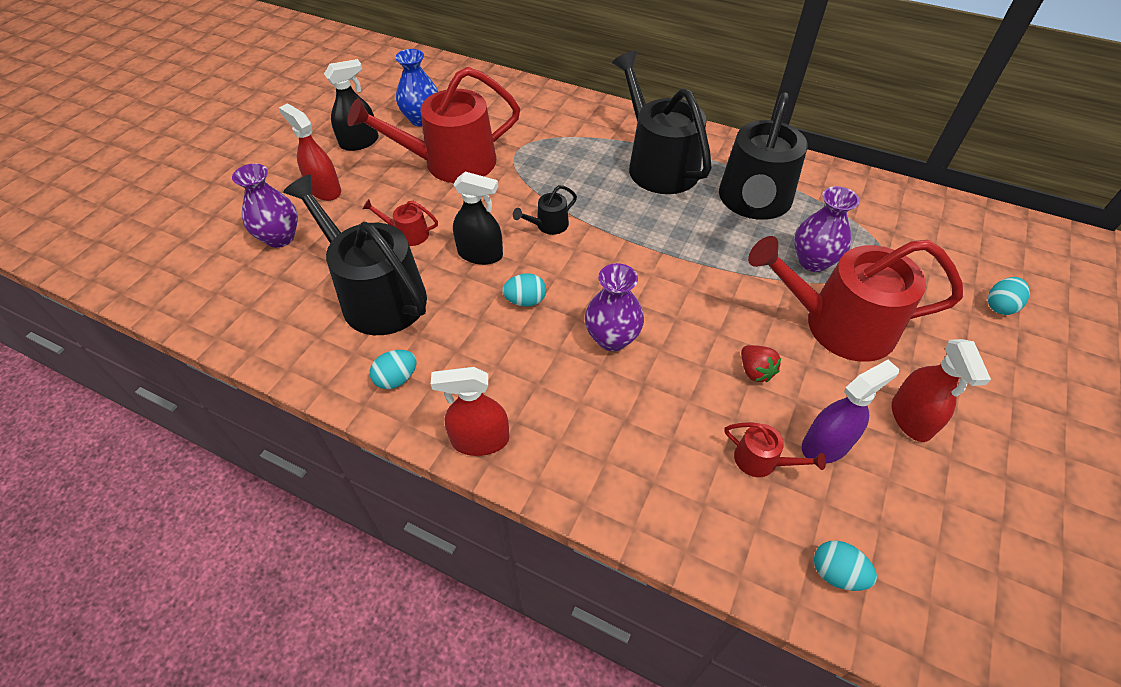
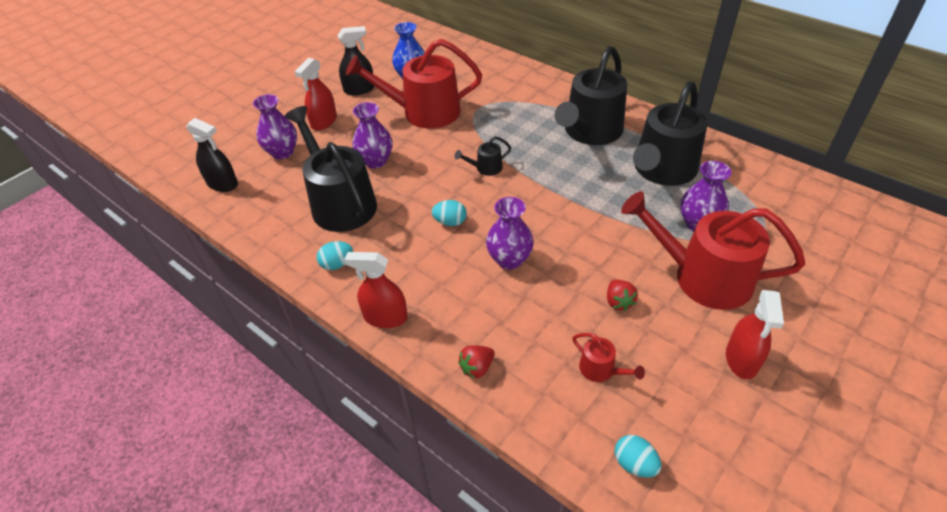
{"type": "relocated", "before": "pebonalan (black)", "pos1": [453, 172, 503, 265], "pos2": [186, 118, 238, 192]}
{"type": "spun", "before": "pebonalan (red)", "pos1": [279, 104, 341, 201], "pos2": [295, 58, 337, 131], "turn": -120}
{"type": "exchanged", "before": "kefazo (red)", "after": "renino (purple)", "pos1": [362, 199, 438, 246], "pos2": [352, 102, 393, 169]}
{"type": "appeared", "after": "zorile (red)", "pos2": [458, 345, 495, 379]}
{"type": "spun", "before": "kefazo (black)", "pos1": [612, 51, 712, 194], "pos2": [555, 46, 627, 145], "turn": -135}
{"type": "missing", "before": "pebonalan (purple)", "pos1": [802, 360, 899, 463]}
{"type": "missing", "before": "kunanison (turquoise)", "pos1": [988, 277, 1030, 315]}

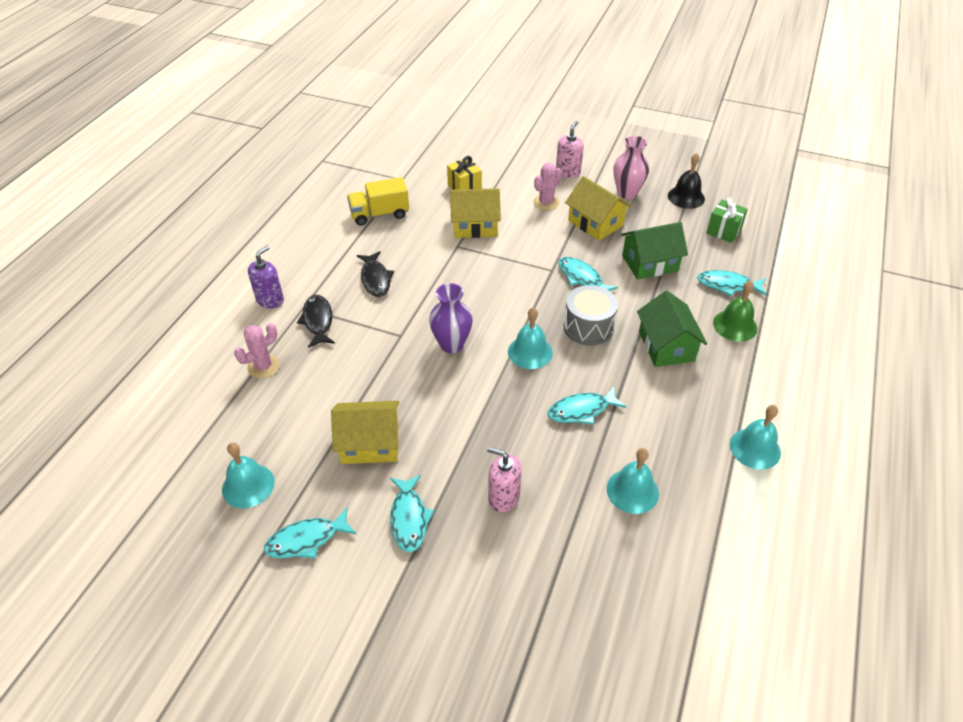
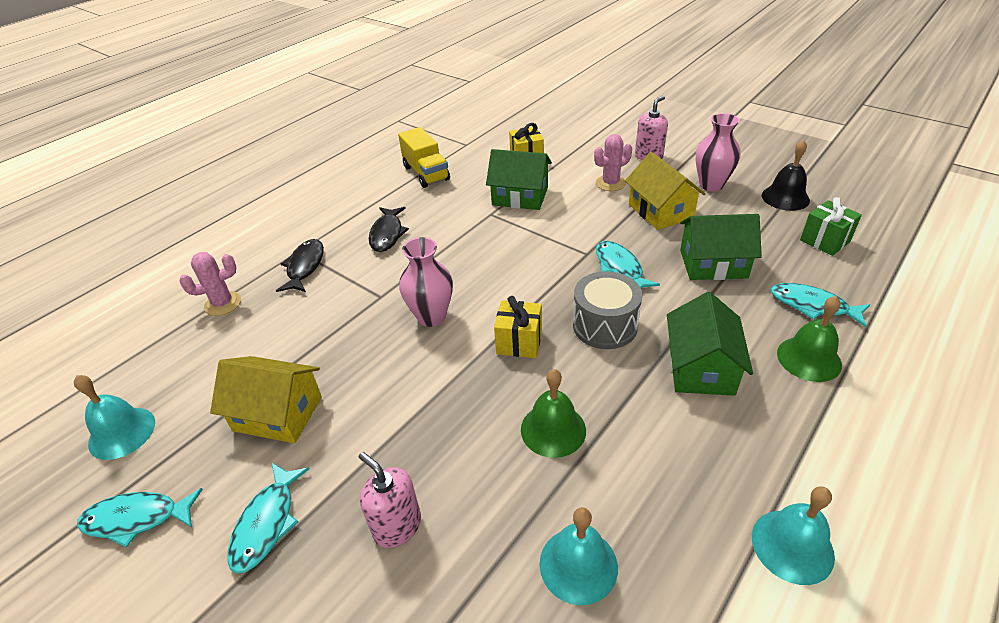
{"type": "spun", "before": "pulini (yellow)", "pos1": [347, 177, 409, 226], "pos2": [398, 127, 450, 188], "turn": -120}
{"type": "colour", "before": "renino (purple)", "after": "renino (pink)", "pos1": [429, 283, 473, 353], "pos2": [399, 237, 453, 327]}
{"type": "colour", "before": "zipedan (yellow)", "after": "zipedan (green)", "pos1": [450, 188, 501, 238], "pos2": [486, 149, 552, 210]}
{"type": "exchanged", "before": "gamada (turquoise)", "after": "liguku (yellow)", "pos1": [508, 307, 553, 369], "pos2": [494, 296, 542, 358]}
{"type": "exchanged", "before": "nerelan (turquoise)", "after": "gamada (green)", "pos1": [548, 386, 626, 425], "pos2": [521, 369, 586, 458]}
{"type": "missing", "before": "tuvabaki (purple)", "pos1": [248, 246, 284, 309]}

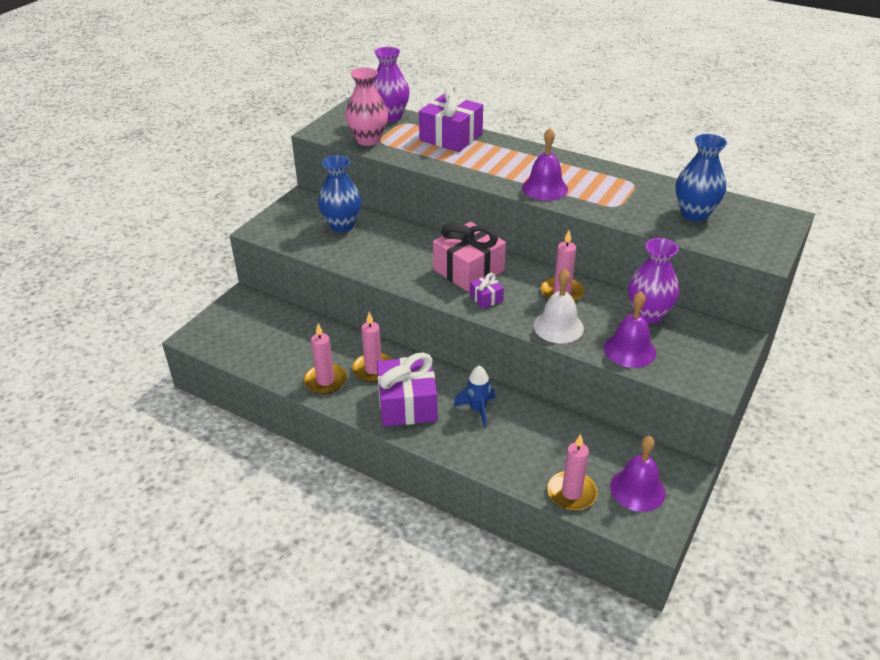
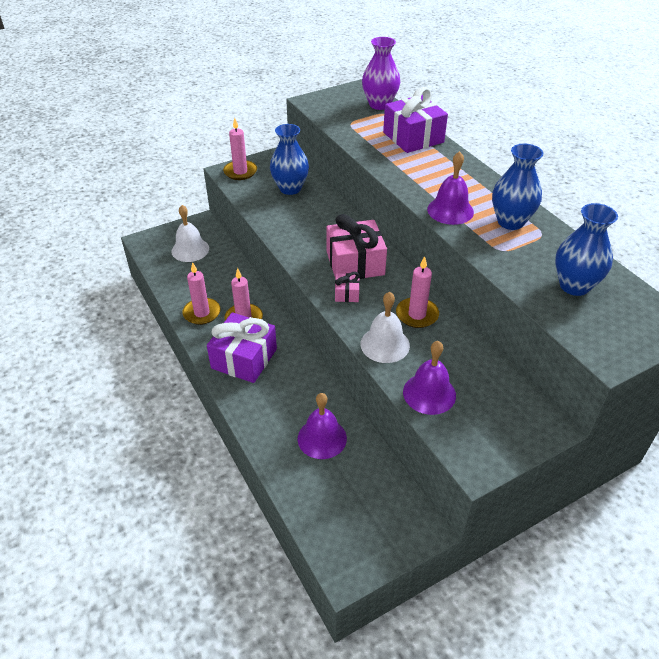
{"type": "appeared", "after": "gamada (white)", "pos2": [171, 205, 209, 262]}
{"type": "relocated", "before": "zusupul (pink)", "pos1": [547, 434, 598, 510], "pos2": [223, 118, 257, 180]}
{"type": "relocated", "before": "gamada (purple)", "pos1": [610, 436, 665, 512], "pos2": [298, 393, 347, 459]}
{"type": "colour", "before": "liguku (purple)", "after": "liguku (pink)", "pos1": [470, 273, 504, 309], "pos2": [335, 272, 360, 302]}
{"type": "appeared", "after": "renino (blue)", "pos2": [492, 144, 543, 230]}
{"type": "missing", "before": "renino (pink)", "pos1": [346, 67, 388, 146]}
{"type": "missing", "before": "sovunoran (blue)", "pos1": [454, 366, 495, 428]}
{"type": "missing", "before": "renino (purple)", "pos1": [628, 238, 679, 324]}

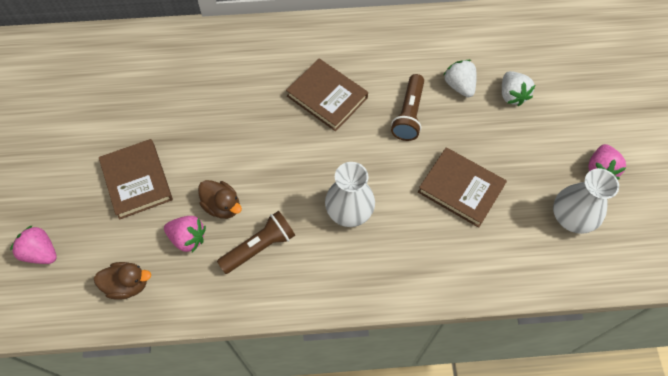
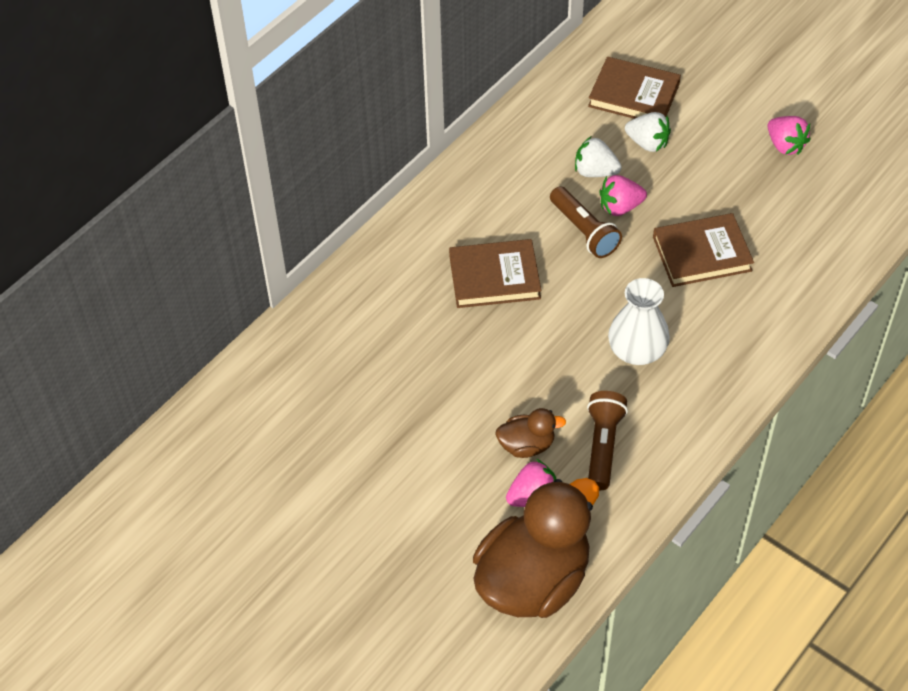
{"type": "size", "before": "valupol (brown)", "pos1": [94, 262, 151, 300], "pos2": [473, 478, 599, 618], "scale": 2.17}
{"type": "relocated", "before": "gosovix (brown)", "pos1": [99, 139, 173, 220], "pos2": [588, 57, 681, 119]}
{"type": "relocated", "before": "zorile (pink)", "pos1": [10, 225, 57, 264], "pos2": [600, 175, 647, 216]}
{"type": "missing", "before": "renino (white)", "pos1": [553, 168, 619, 234]}

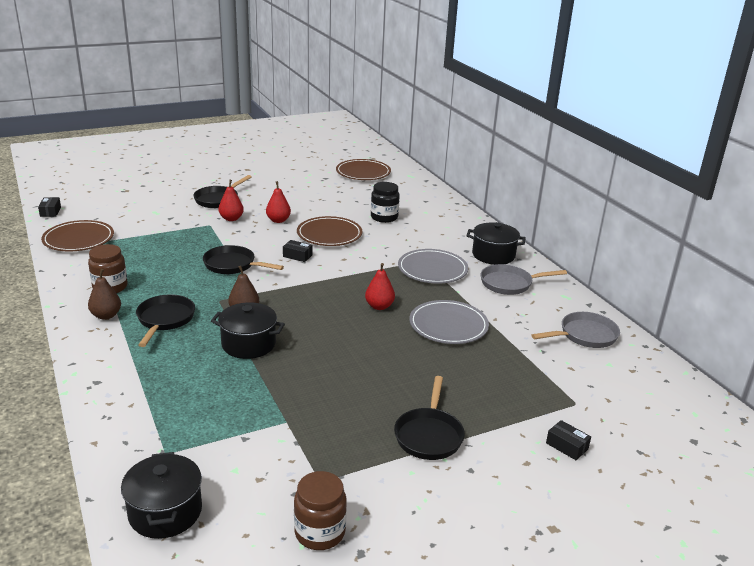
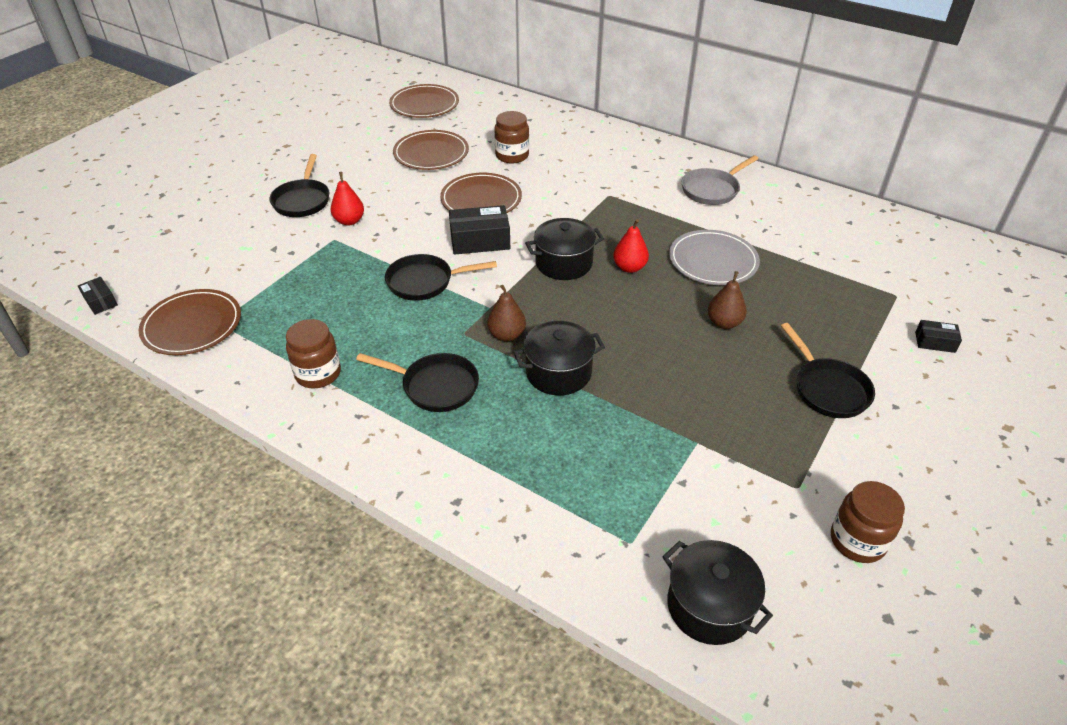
{"type": "spun", "before": "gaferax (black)", "pos1": [136, 294, 195, 347], "pos2": [356, 353, 479, 412], "turn": 135}
{"type": "appeared", "after": "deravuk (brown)", "pos2": [393, 130, 469, 170]}
{"type": "size", "before": "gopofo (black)", "pos1": [283, 240, 312, 262], "pos2": [449, 205, 510, 255], "scale": 1.83}
{"type": "colour", "before": "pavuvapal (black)", "after": "pavuvapal (brown)", "pos1": [371, 182, 400, 223], "pos2": [494, 111, 529, 164]}
{"type": "relocated", "before": "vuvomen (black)", "pos1": [467, 222, 526, 265], "pos2": [525, 218, 604, 280]}
{"type": "relocated", "before": "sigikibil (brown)", "pos1": [88, 269, 121, 320], "pos2": [708, 271, 747, 329]}
{"type": "missing", "before": "sigikibil (red)", "pos1": [266, 181, 291, 223]}
{"type": "missing", "before": "deravuk (grey)", "pos1": [398, 249, 468, 283]}
{"type": "missing", "before": "gaferax (grey)", "pos1": [531, 312, 620, 348]}

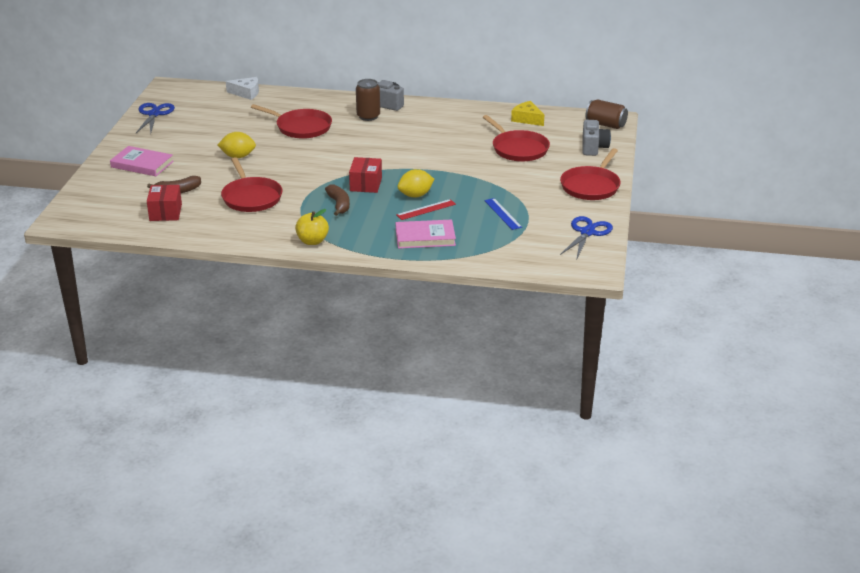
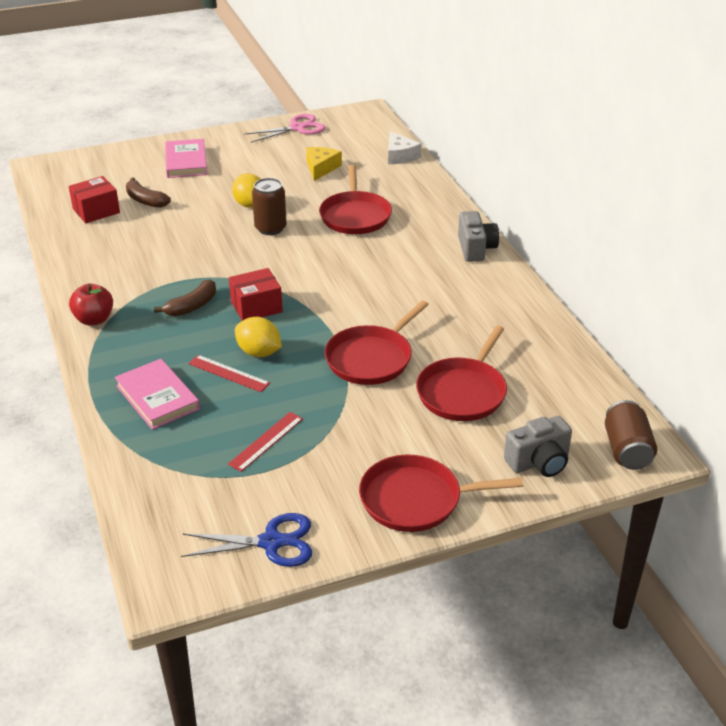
{"type": "colour", "before": "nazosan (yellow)", "after": "nazosan (red)", "pos1": [295, 209, 329, 245], "pos2": [69, 284, 113, 326]}
{"type": "colour", "before": "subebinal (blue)", "after": "subebinal (red)", "pos1": [484, 198, 522, 230], "pos2": [228, 412, 303, 472]}
{"type": "colour", "before": "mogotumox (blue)", "after": "mogotumox (pink)", "pos1": [136, 103, 175, 133], "pos2": [244, 114, 325, 142]}
{"type": "relocated", "before": "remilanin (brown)", "pos1": [356, 79, 380, 121], "pos2": [252, 178, 287, 235]}
{"type": "relocated", "before": "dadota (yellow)", "pos1": [511, 101, 544, 126], "pos2": [306, 147, 342, 181]}
{"type": "relocated", "before": "gaferax (red)", "pos1": [221, 157, 282, 212], "pos2": [324, 300, 429, 385]}

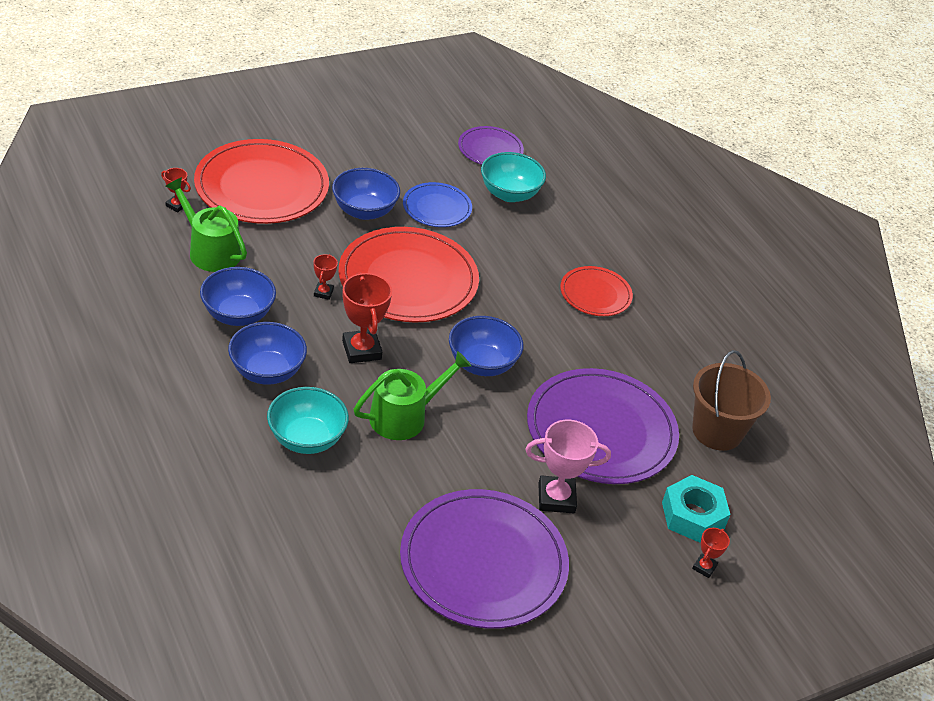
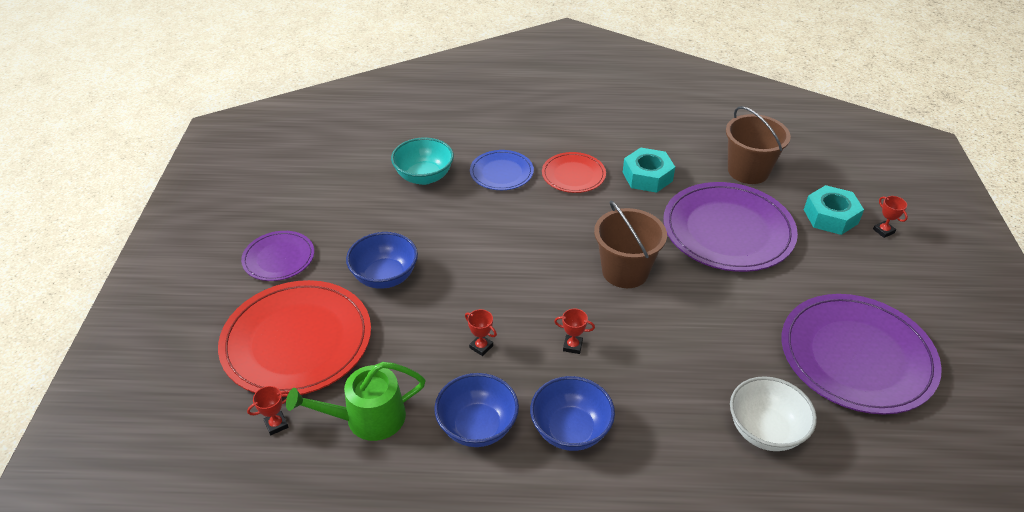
{"type": "relocated", "before": "deravuk (purple)", "pos1": [458, 126, 524, 165], "pos2": [241, 231, 314, 281]}
{"type": "relocated", "before": "deravuk (blue)", "pos1": [403, 182, 472, 227], "pos2": [470, 150, 534, 190]}
{"type": "size", "before": "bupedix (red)", "pos1": [342, 272, 392, 363], "pos2": [554, 308, 595, 354], "scale": 0.51}
{"type": "exchanged", "before": "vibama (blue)", "after": "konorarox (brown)", "pos1": [449, 316, 524, 376], "pos2": [594, 200, 667, 288]}
{"type": "appeared", "after": "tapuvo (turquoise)", "pos2": [623, 148, 675, 193]}
{"type": "appeared", "after": "vibama (white)", "pos2": [730, 376, 817, 451]}
{"type": "missing", "before": "vibama (turquoise)", "pos1": [267, 387, 349, 454]}
{"type": "missing", "before": "deravuk (red)", "pos1": [339, 227, 479, 323]}
{"type": "missing", "before": "kefazo (green)", "pos1": [353, 351, 471, 440]}
{"type": "missing", "before": "bupedix (pink)", "pos1": [525, 420, 611, 514]}

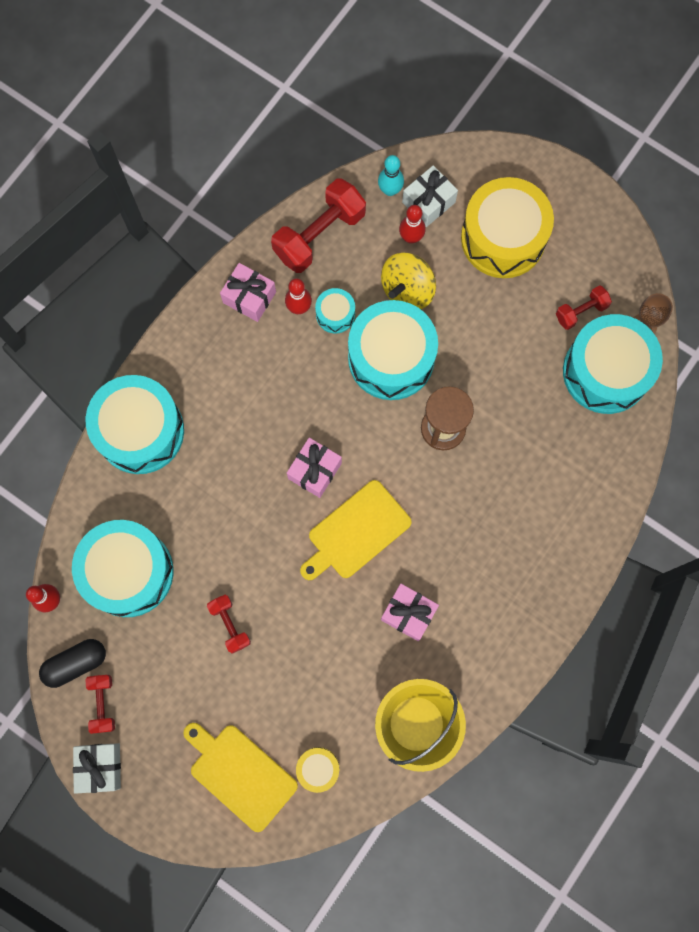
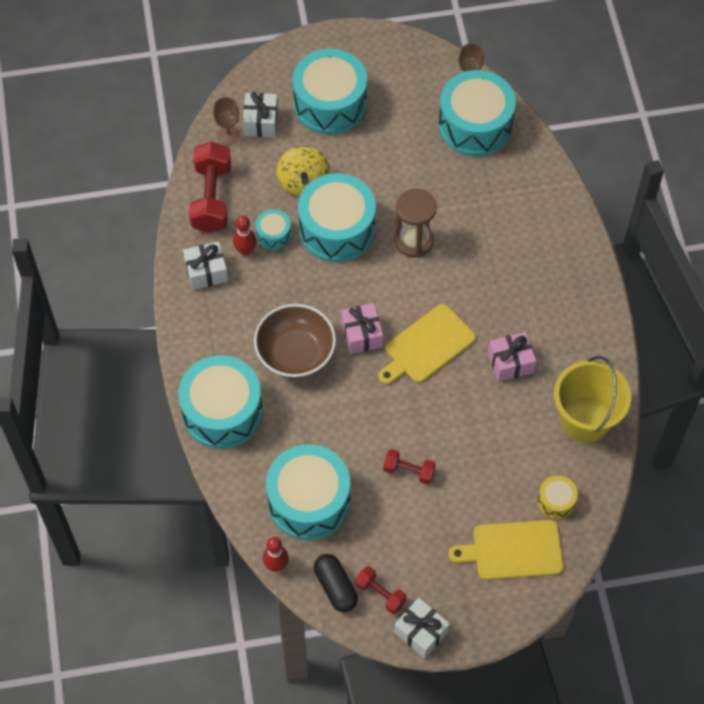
{"type": "colour", "before": "liguku (pink)", "after": "liguku (white)", "pos1": [220, 263, 276, 322], "pos2": [183, 241, 228, 290]}
{"type": "exchanged", "before": "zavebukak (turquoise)", "after": "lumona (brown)", "pos1": [378, 155, 404, 196], "pos2": [213, 97, 240, 145]}
{"type": "appeared", "after": "vibama (brown)", "pos2": [254, 304, 336, 378]}
{"type": "colour", "before": "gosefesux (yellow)", "after": "gosefesux (turquoise)", "pos1": [461, 177, 554, 278], "pos2": [292, 49, 367, 135]}
{"type": "spun", "before": "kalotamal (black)", "pos1": [39, 639, 106, 688], "pos2": [314, 554, 358, 612], "turn": -45}
{"type": "spun", "before": "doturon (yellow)", "pos1": [300, 480, 412, 580], "pos2": [378, 304, 476, 385], "turn": 45}
{"type": "missing", "before": "zavebukak (red)", "pos1": [399, 205, 426, 244]}
{"type": "missing", "before": "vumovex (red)", "pos1": [556, 285, 612, 330]}

